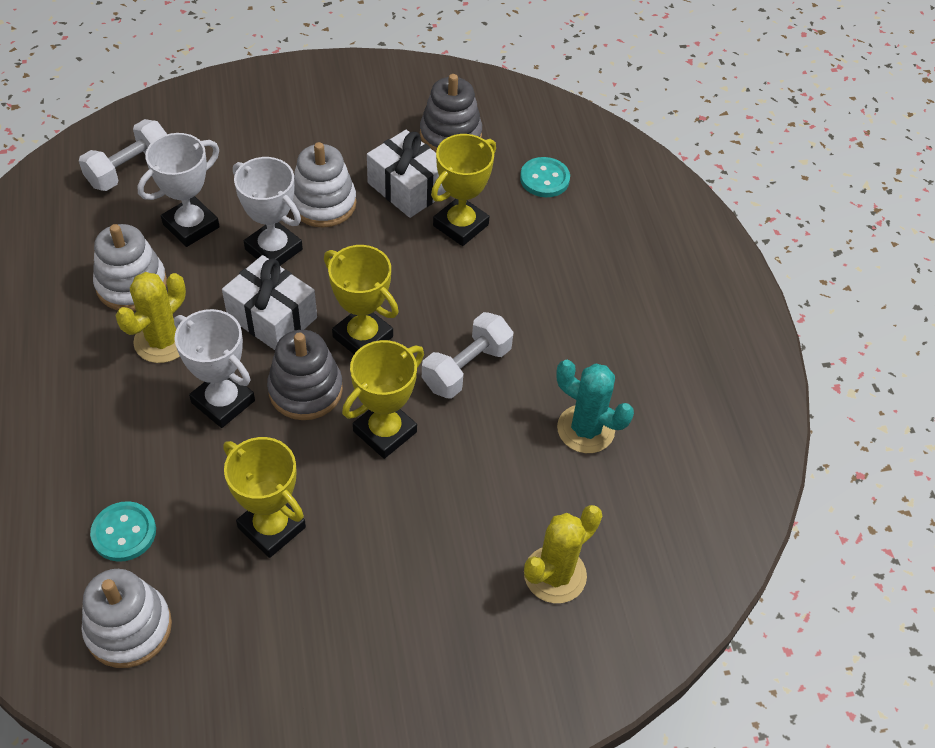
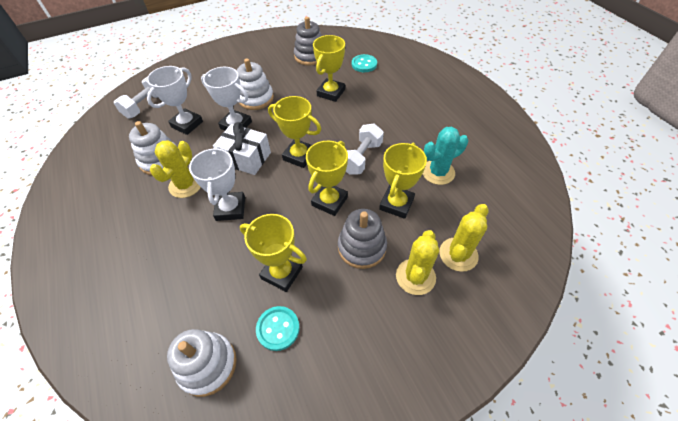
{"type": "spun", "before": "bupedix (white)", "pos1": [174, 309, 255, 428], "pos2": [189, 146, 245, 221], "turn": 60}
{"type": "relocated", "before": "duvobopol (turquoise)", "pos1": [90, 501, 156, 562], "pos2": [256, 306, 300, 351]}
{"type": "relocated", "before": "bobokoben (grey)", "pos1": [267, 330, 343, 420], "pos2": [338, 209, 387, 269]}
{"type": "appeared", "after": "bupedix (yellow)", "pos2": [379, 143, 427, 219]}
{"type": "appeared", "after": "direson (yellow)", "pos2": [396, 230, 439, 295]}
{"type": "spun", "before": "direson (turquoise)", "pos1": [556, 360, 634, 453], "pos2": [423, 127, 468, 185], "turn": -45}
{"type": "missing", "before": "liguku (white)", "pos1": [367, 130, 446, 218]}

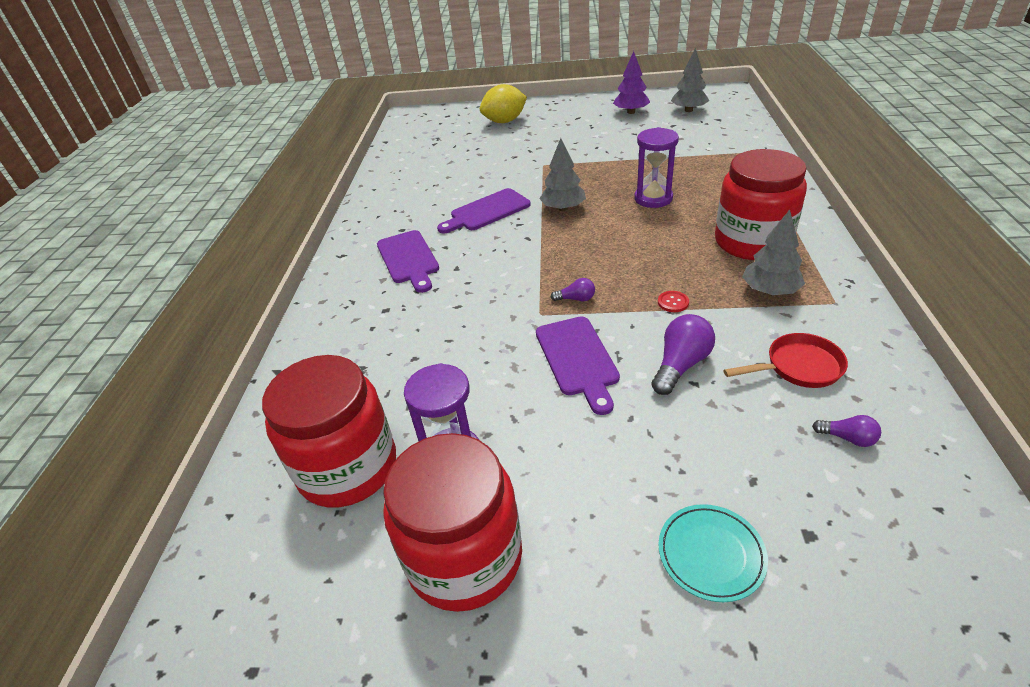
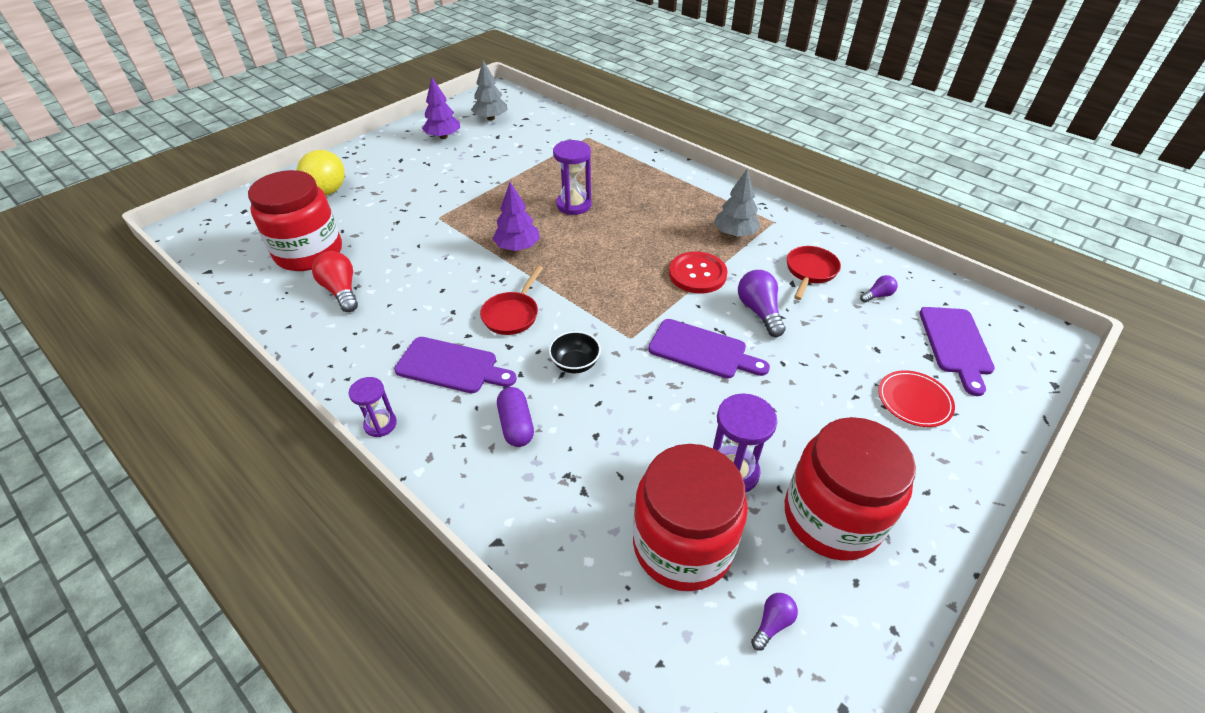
{"type": "relocated", "before": "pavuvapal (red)", "pos1": [715, 149, 807, 260], "pos2": [248, 170, 342, 271]}
{"type": "appeared", "after": "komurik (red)", "pos2": [312, 251, 358, 312]}
{"type": "appeared", "after": "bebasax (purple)", "pos2": [349, 377, 397, 437]}
{"type": "appeared", "after": "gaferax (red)", "pos2": [480, 266, 543, 335]}
{"type": "colour", "before": "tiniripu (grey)", "after": "tiniripu (purple)", "pos1": [539, 138, 586, 211], "pos2": [493, 182, 540, 251]}
{"type": "appeared", "after": "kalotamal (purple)", "pos2": [497, 387, 534, 447]}
{"type": "appeared", "after": "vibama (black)", "pos2": [549, 331, 601, 373]}
{"type": "size", "before": "duvobopol (red)", "pos1": [658, 291, 689, 312], "pos2": [669, 252, 728, 293], "scale": 2.23}
{"type": "relocated", "before": "komurik (purple)", "pos1": [551, 278, 595, 301], "pos2": [751, 593, 798, 650]}
{"type": "colour", "before": "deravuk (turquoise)", "after": "deravuk (red)", "pos1": [658, 504, 768, 602], "pos2": [878, 370, 955, 427]}
{"type": "relocated", "before": "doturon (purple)", "pos1": [437, 188, 531, 234], "pos2": [919, 307, 995, 396]}

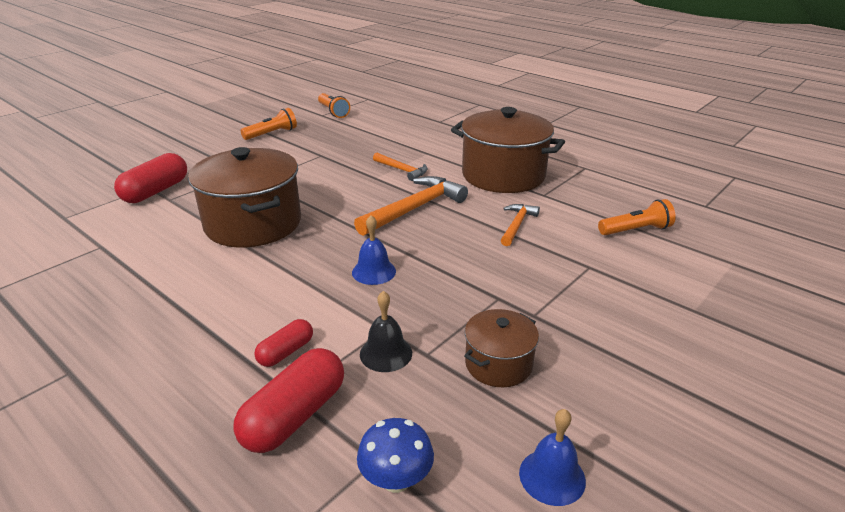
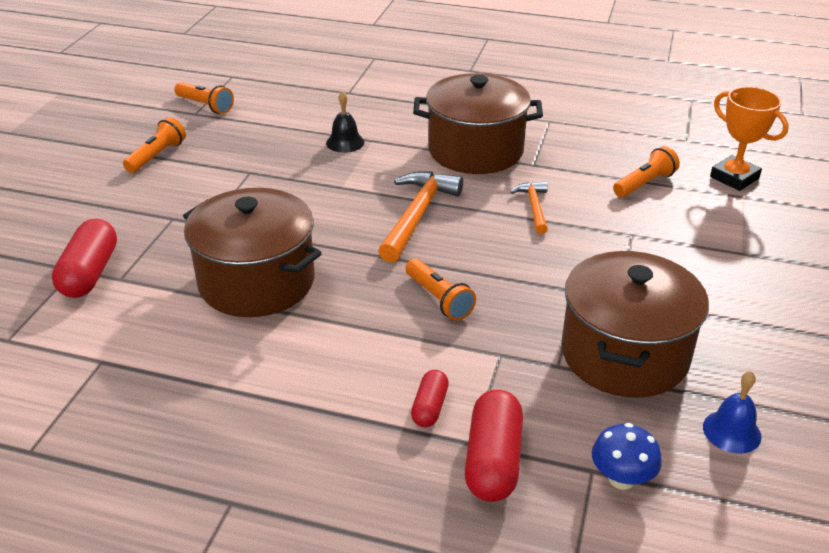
{"type": "relocated", "before": "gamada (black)", "pos1": [360, 291, 412, 372], "pos2": [326, 91, 364, 153]}
{"type": "exchanged", "before": "gamada (blue)", "after": "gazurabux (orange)", "pos1": [352, 215, 396, 285], "pos2": [406, 259, 476, 321]}
{"type": "size", "before": "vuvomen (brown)", "pos1": [464, 309, 539, 387], "pos2": [561, 251, 709, 398], "scale": 1.96}
{"type": "appeared", "after": "bupedix (orange)", "pos2": [710, 87, 789, 191]}
{"type": "missing", "before": "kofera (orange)", "pos1": [373, 153, 428, 181]}

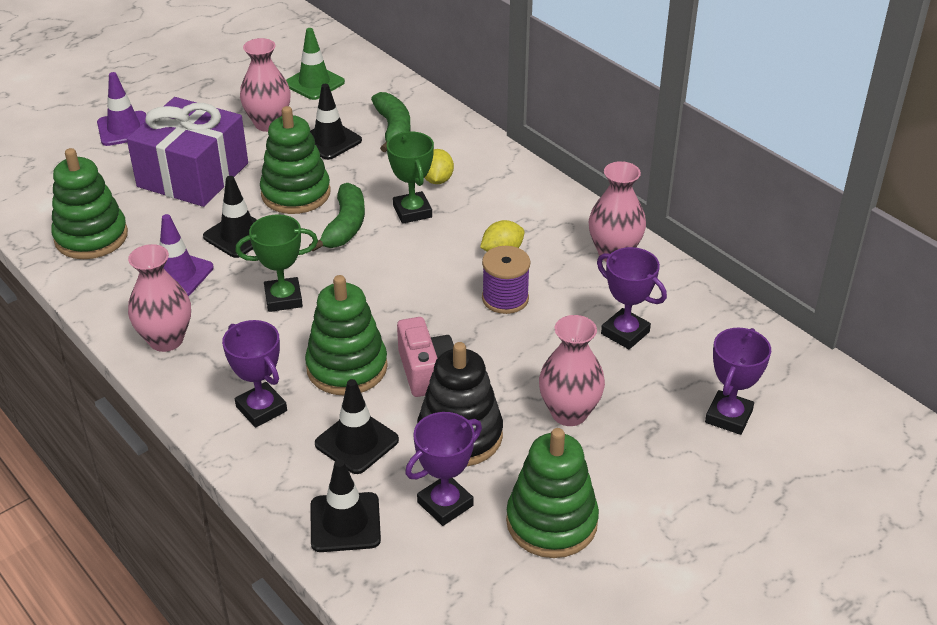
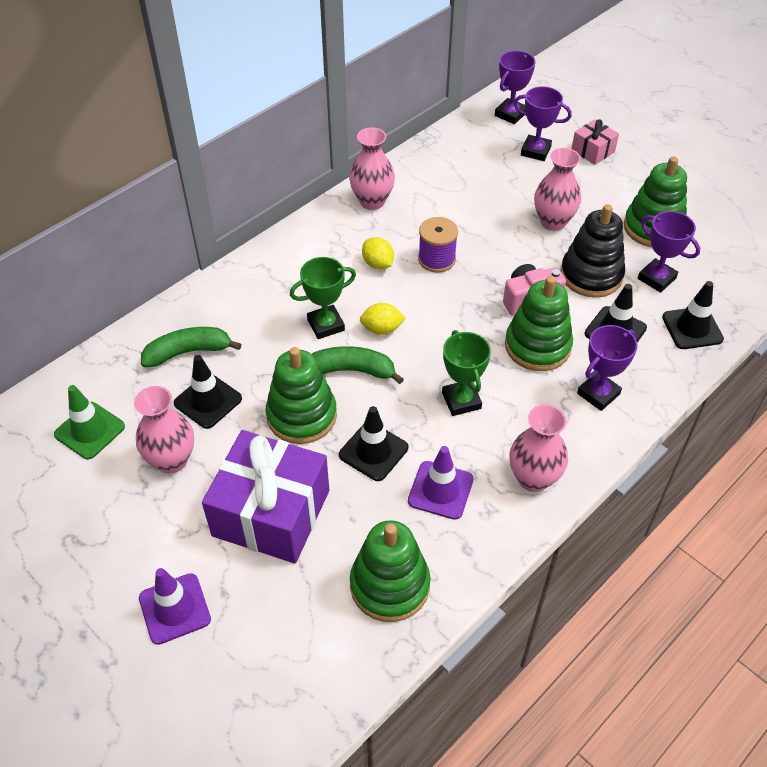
{"type": "relocated", "before": "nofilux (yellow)", "pos1": [425, 149, 454, 184], "pos2": [360, 303, 406, 335]}
{"type": "relocated", "before": "bupedix (purple)", "pos1": [597, 247, 667, 349], "pos2": [495, 51, 535, 124]}
{"type": "appeared", "after": "liguku (pink)", "pos2": [571, 119, 619, 165]}

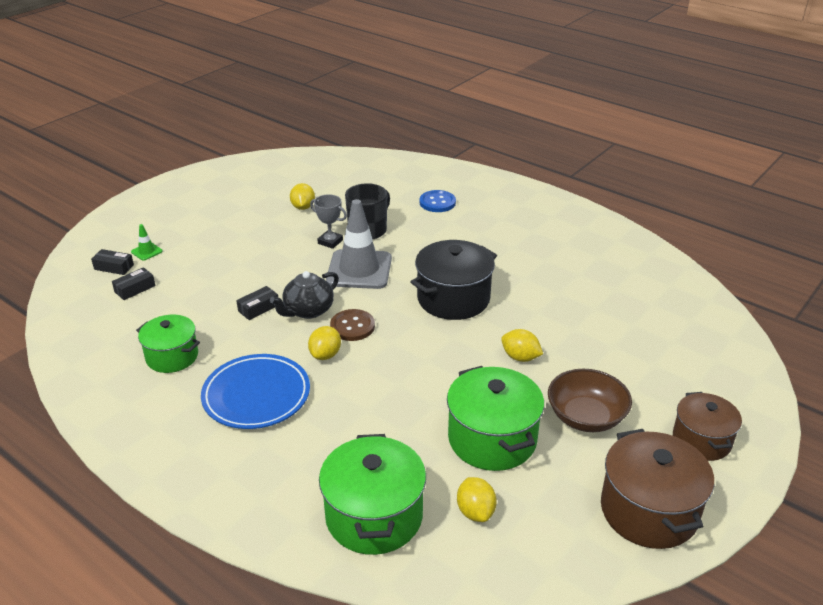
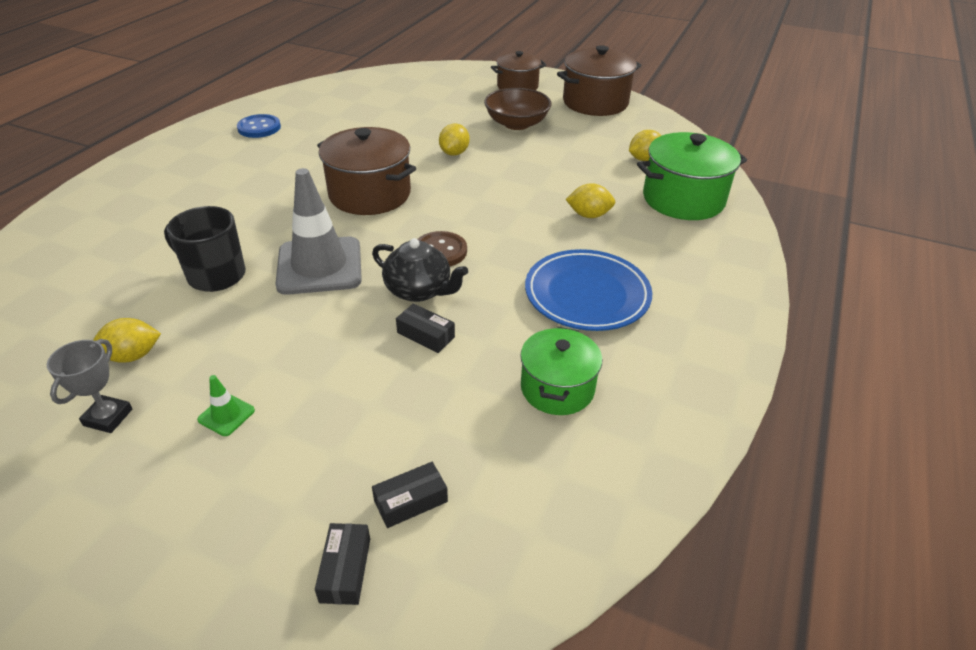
{"type": "relocated", "before": "bupedix (grey)", "pos1": [310, 194, 347, 249], "pos2": [47, 339, 133, 433]}
{"type": "relocated", "before": "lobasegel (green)", "pos1": [131, 224, 163, 261], "pos2": [197, 375, 255, 436]}
{"type": "relocated", "before": "duvobopol (blue)", "pos1": [419, 190, 456, 212], "pos2": [237, 114, 281, 138]}
{"type": "colour", "before": "vuvomen (black)", "after": "vuvomen (brown)", "pos1": [411, 240, 497, 320], "pos2": [317, 127, 416, 215]}
{"type": "spun", "before": "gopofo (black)", "pos1": [112, 267, 156, 300], "pos2": [372, 462, 448, 528], "turn": -60}
{"type": "relocated", "before": "nofilux (yellow)", "pos1": [308, 326, 341, 360], "pos2": [566, 183, 615, 218]}
{"type": "missing", "before": "vuvomen (green)", "pos1": [447, 366, 544, 471]}

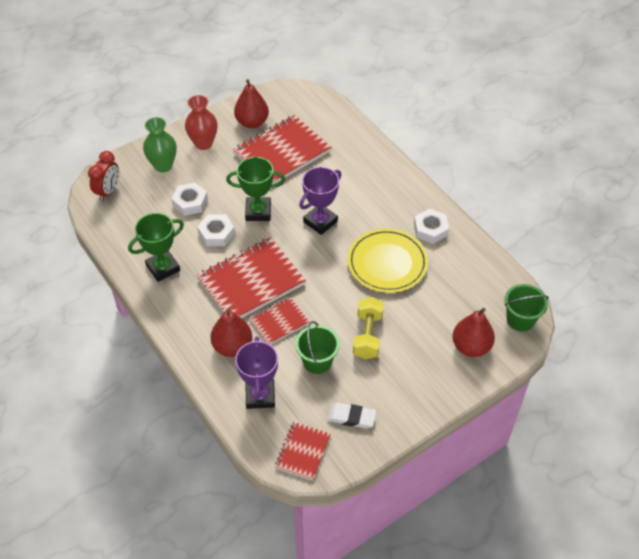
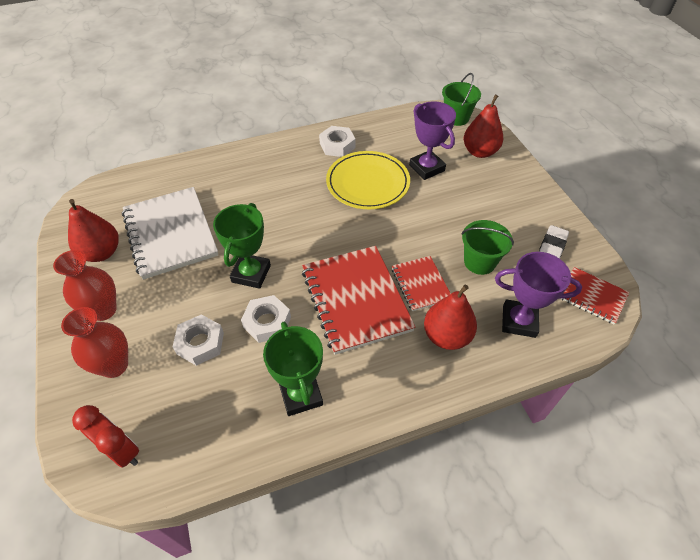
{"type": "colour", "before": "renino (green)", "after": "renino (red)", "pos1": [143, 117, 177, 173], "pos2": [61, 307, 128, 378]}
{"type": "colour", "before": "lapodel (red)", "after": "lapodel (white)", "pos1": [233, 115, 331, 184], "pos2": [122, 187, 218, 280]}
{"type": "relocated", "before": "bupedix (purple)", "pos1": [299, 167, 341, 235], "pos2": [409, 101, 456, 180]}
{"type": "missing", "before": "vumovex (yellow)", "pos1": [353, 297, 384, 359]}

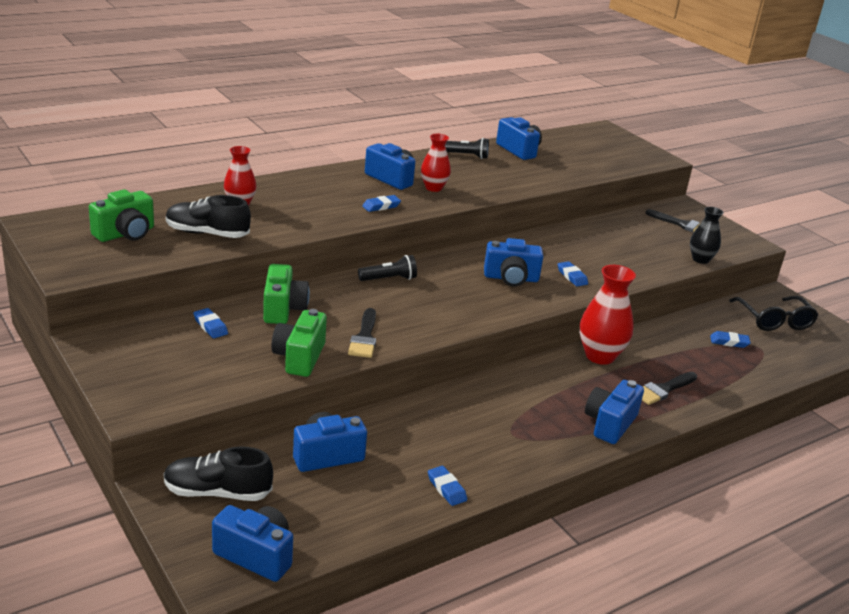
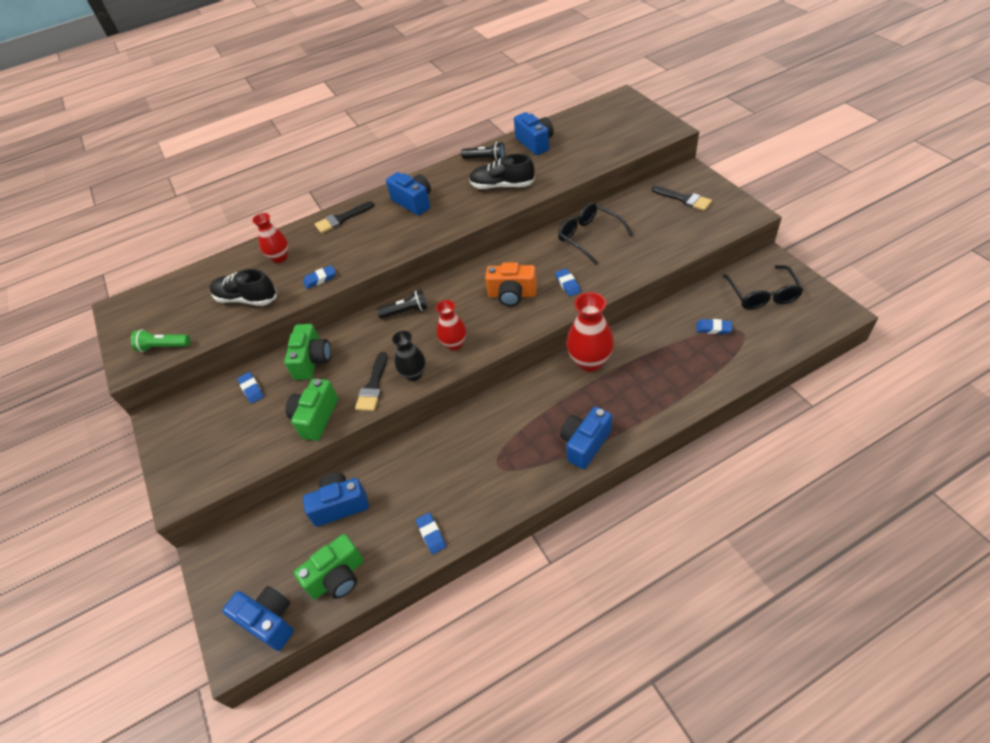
{"type": "appeared", "after": "gazurabux (green)", "pos2": [131, 329, 190, 352]}
{"type": "relocated", "before": "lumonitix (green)", "pos1": [89, 189, 154, 242], "pos2": [294, 534, 364, 599]}
{"type": "relocated", "before": "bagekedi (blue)", "pos1": [362, 195, 401, 212], "pos2": [303, 265, 336, 289]}
{"type": "relocated", "before": "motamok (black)", "pos1": [642, 372, 697, 405], "pos2": [315, 201, 374, 233]}
{"type": "relocated", "before": "renino (black)", "pos1": [690, 207, 724, 264], "pos2": [392, 331, 426, 381]}
{"type": "relocated", "before": "renino (red)", "pos1": [421, 134, 451, 192], "pos2": [436, 300, 466, 351]}
{"type": "relocated", "before": "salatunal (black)", "pos1": [164, 446, 273, 501], "pos2": [469, 154, 535, 189]}
{"type": "colour", "before": "lumonitix (blue)", "after": "lumonitix (orange)", "pos1": [484, 238, 543, 286], "pos2": [485, 262, 537, 306]}
{"type": "appeared", "after": "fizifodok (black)", "pos2": [558, 203, 633, 265]}

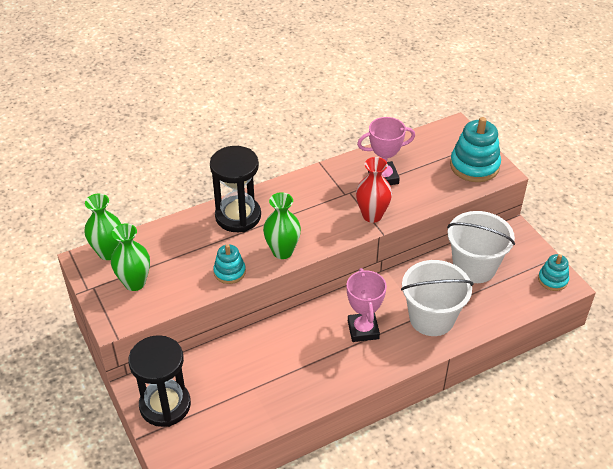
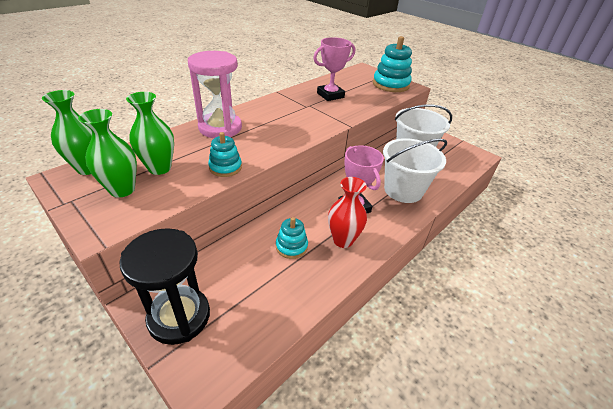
{"type": "relocated", "before": "renino (green)", "pos1": [263, 192, 301, 259], "pos2": [126, 92, 174, 175]}
{"type": "colour", "before": "bebasax (black)", "after": "bebasax (pink)", "pos1": [210, 146, 261, 232], "pos2": [188, 51, 242, 138]}
{"type": "relocated", "before": "bobokoben (turquoise)", "pos1": [538, 254, 569, 291], "pos2": [276, 217, 308, 259]}
{"type": "relocated", "before": "renino (red)", "pos1": [356, 157, 392, 223], "pos2": [328, 177, 367, 248]}

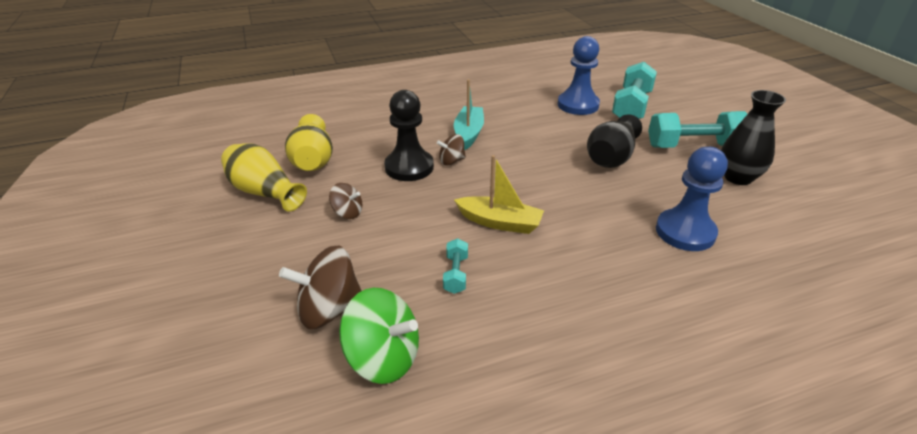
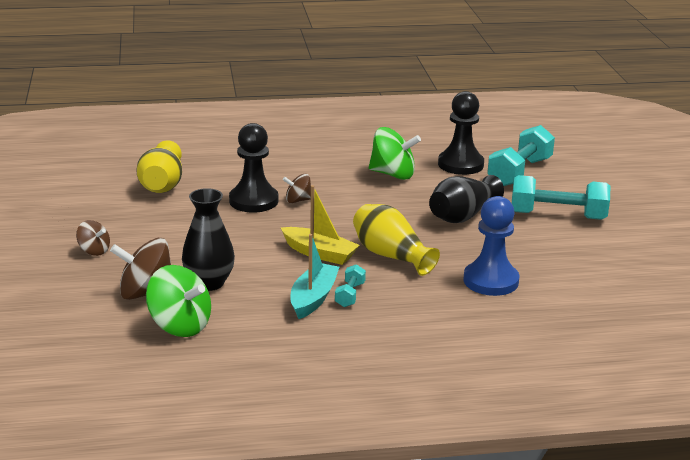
{"type": "relocated", "before": "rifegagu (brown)", "pos1": [329, 183, 362, 219], "pos2": [76, 220, 110, 256]}
{"type": "relocated", "before": "renino (black)", "pos1": [721, 90, 786, 185], "pos2": [182, 188, 235, 291]}
{"type": "relocated", "before": "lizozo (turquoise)", "pos1": [454, 79, 484, 150], "pos2": [290, 234, 339, 319]}
{"type": "relocated", "before": "vumovex (turquoise)", "pos1": [443, 238, 468, 294], "pos2": [335, 264, 366, 307]}
{"type": "relocated", "before": "renino (yellow)", "pos1": [221, 143, 307, 212], "pos2": [353, 204, 440, 276]}
{"type": "appeared", "after": "rifegagu (green)", "pos2": [368, 127, 421, 180]}
{"type": "colour", "before": "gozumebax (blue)", "after": "gozumebax (black)", "pos1": [558, 36, 600, 115], "pos2": [438, 91, 484, 175]}

